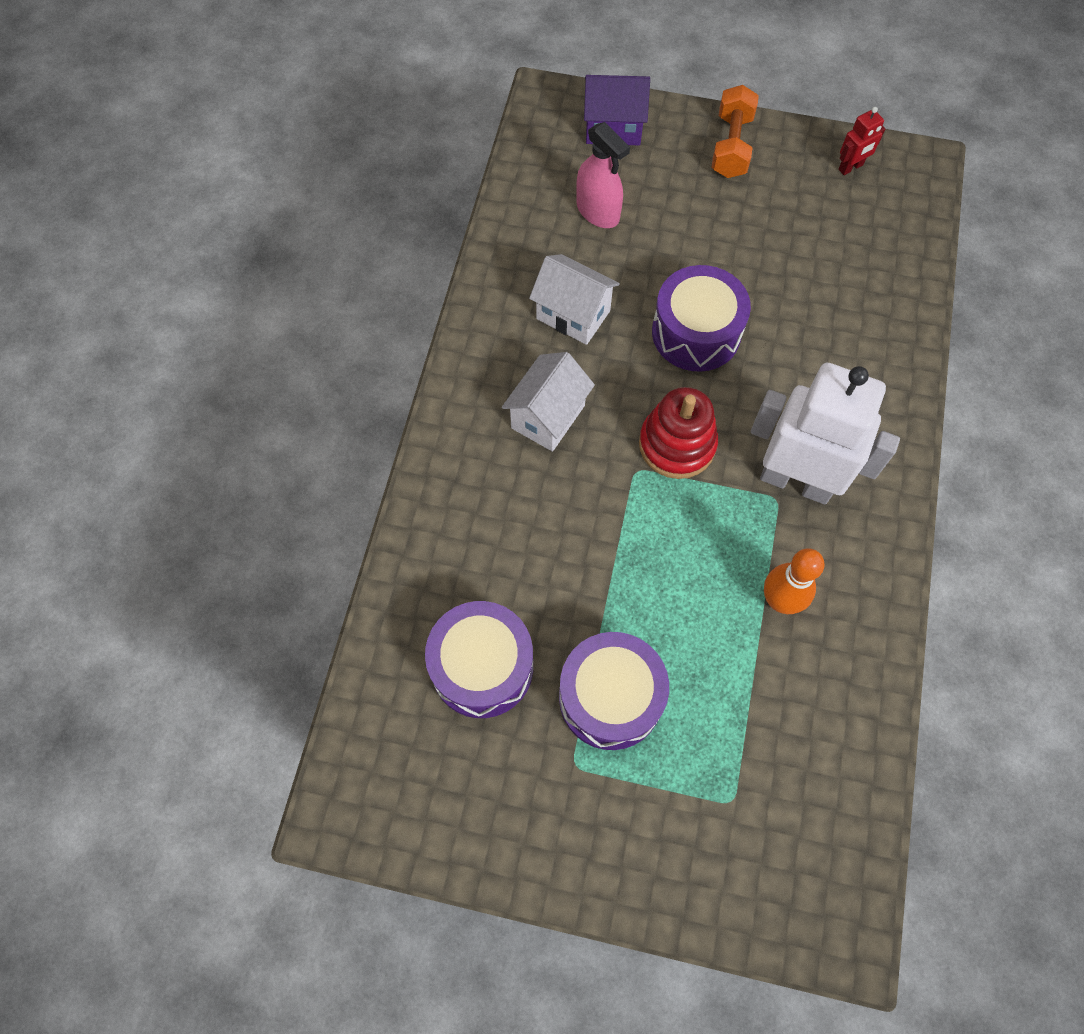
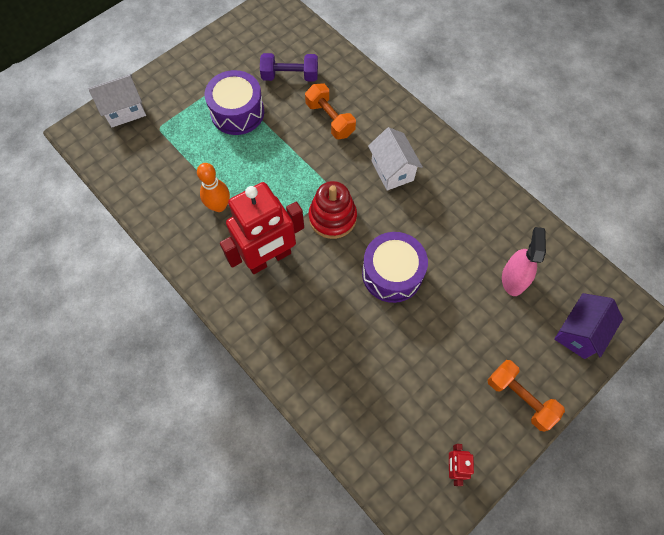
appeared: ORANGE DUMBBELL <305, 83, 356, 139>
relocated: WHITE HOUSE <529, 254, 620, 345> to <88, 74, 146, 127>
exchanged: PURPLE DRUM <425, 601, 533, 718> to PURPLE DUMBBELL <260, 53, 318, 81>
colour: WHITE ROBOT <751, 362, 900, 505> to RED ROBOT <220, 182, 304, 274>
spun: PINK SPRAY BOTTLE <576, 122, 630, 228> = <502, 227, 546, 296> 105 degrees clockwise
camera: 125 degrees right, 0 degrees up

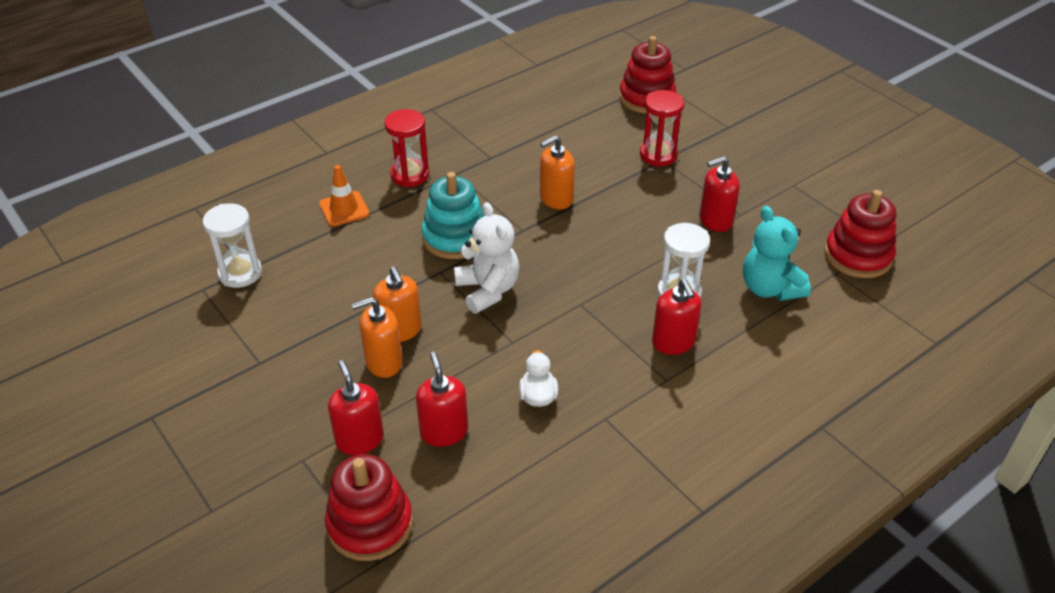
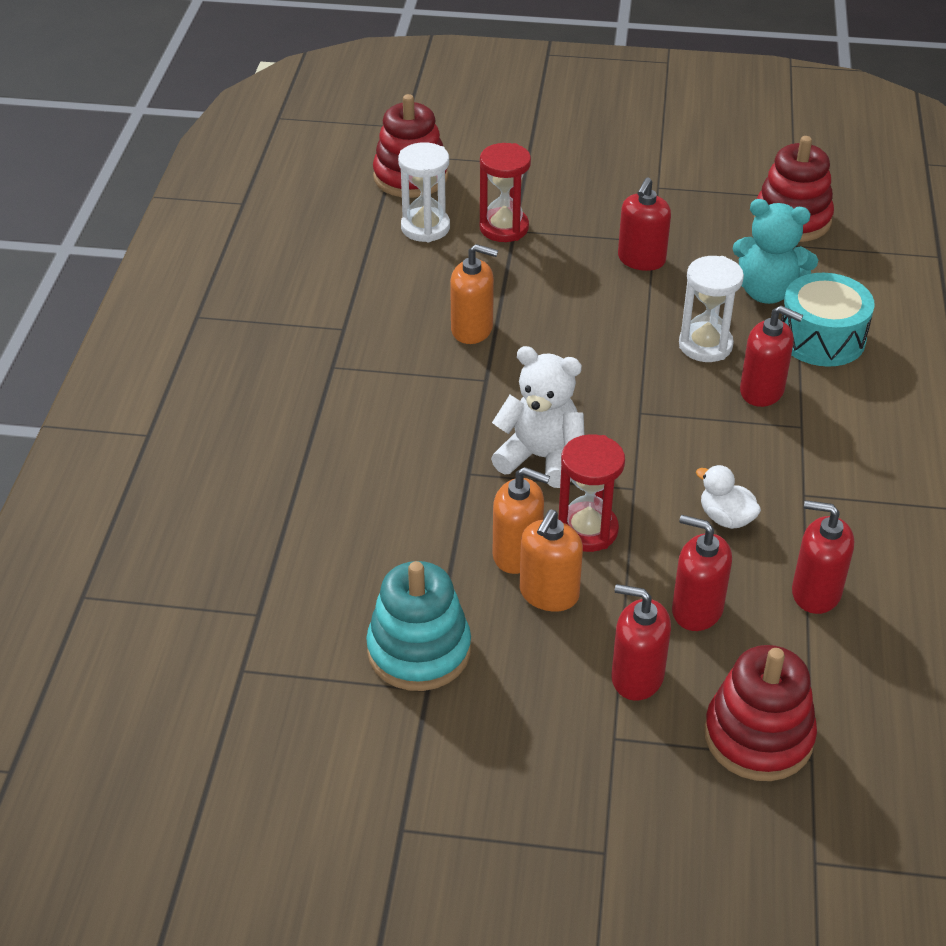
missing: ORANGE TRAFFIC CONE <319, 165, 369, 226>
appeared: TURQUOISE DRUM <781, 273, 875, 367>; RED SOAP DISPENSER <792, 500, 854, 614>
relocated: RED HOURGLASS <384, 109, 429, 187> to <558, 434, 625, 552>; TURQUOISE STACKING TOY <421, 172, 484, 259> to <366, 561, 471, 691>; WHITE HOURGLASS <203, 203, 262, 288> to <398, 142, 450, 242>
spun: ORANGE SOAP DISPENSER <540, 135, 575, 210> = <450, 244, 498, 344> 90 degrees counterclockwise
camera: 45 degrees left, 0 degrees up

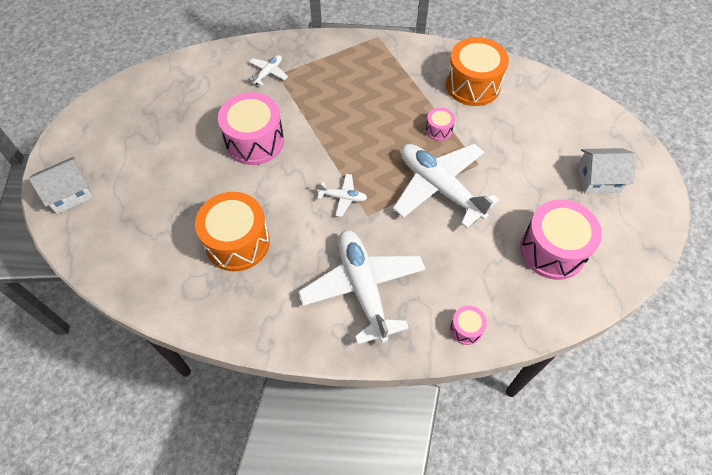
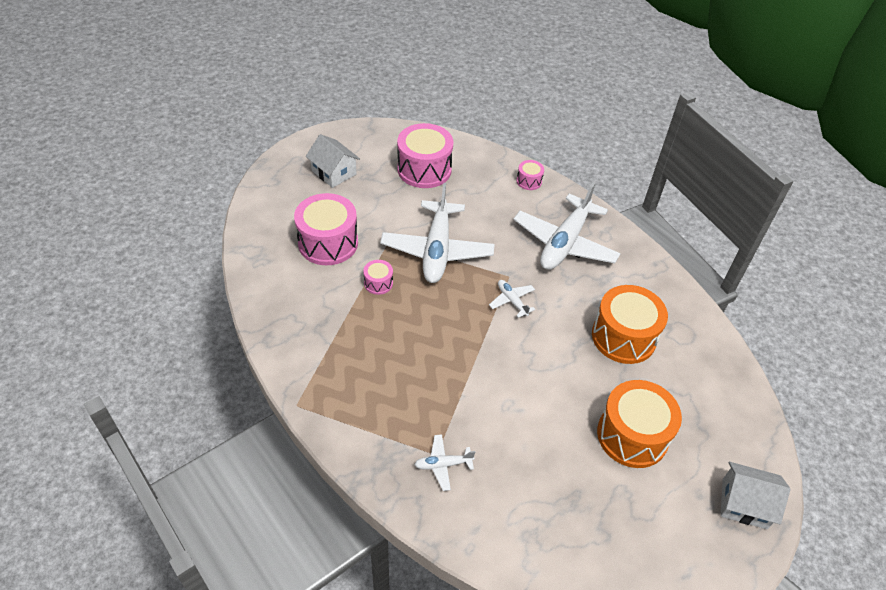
relocated: ORANGE DRUM <446, 37, 509, 106> to <597, 380, 682, 468>; PINK DRUM <218, 92, 284, 165> to <294, 193, 358, 265>
camera: 135 degrees left, 10 degrees down

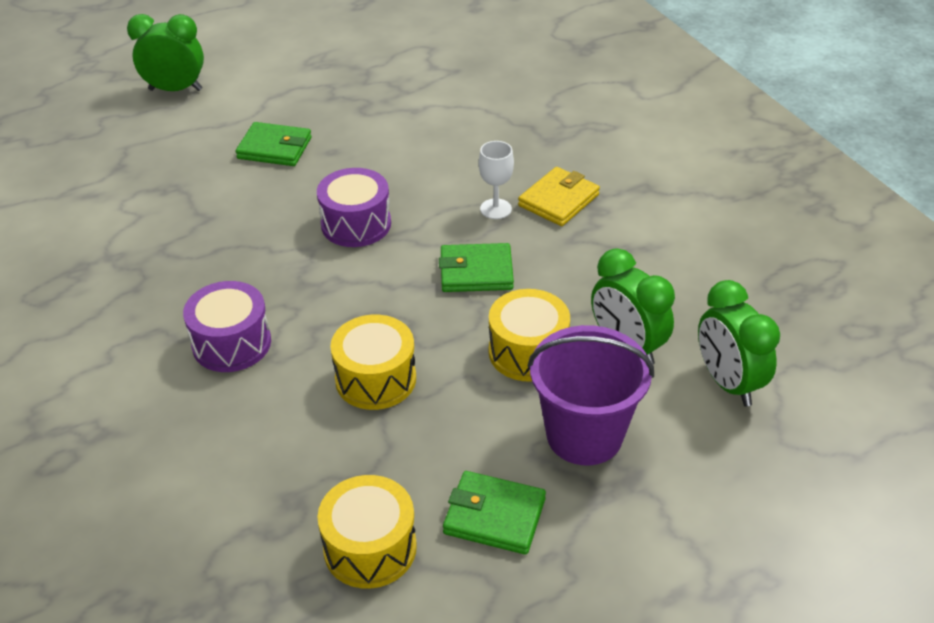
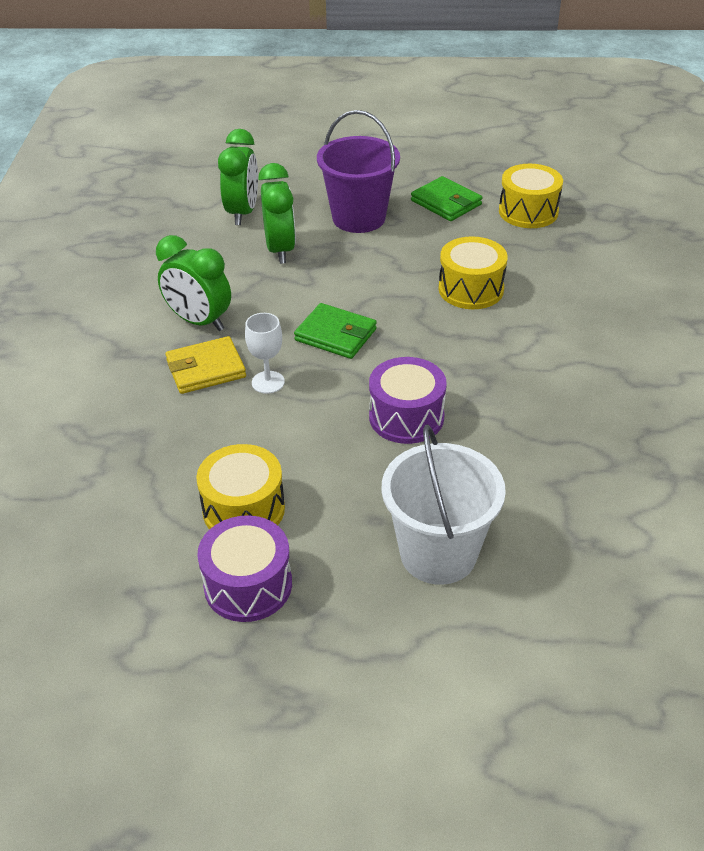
relocated: GREEN CLOCK <127, 14, 204, 91> to <156, 235, 231, 331>; PURPLE DRUM <183, 281, 271, 372> to <197, 515, 292, 622>; YELLOW DRUM <489, 289, 570, 382> to <197, 444, 285, 529>
exchanged: GREEN WALLET <236, 122, 312, 166> to WHITE BUCKET <382, 424, 506, 585>
camera: 150 degrees left, 0 degrees up

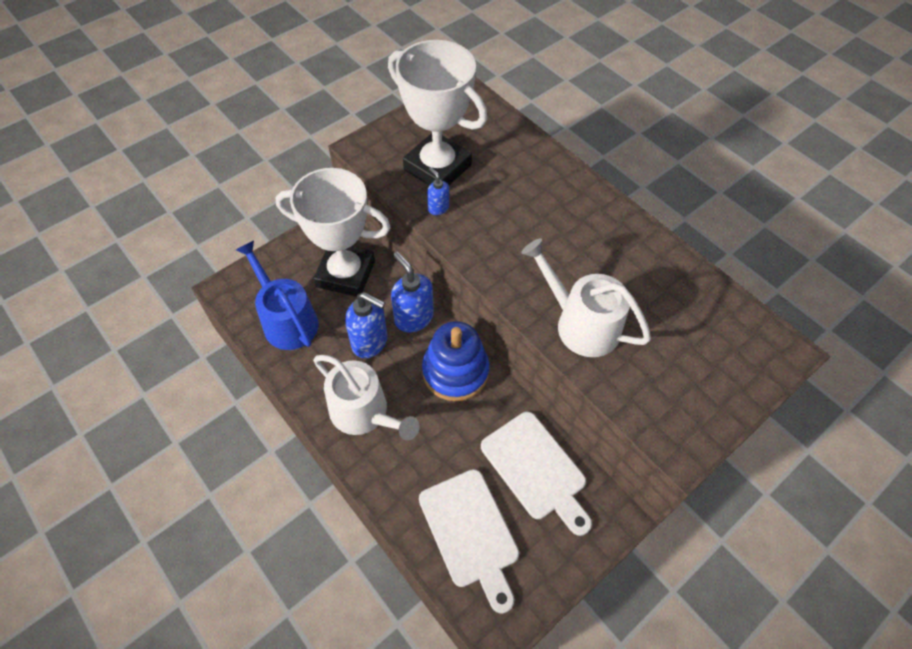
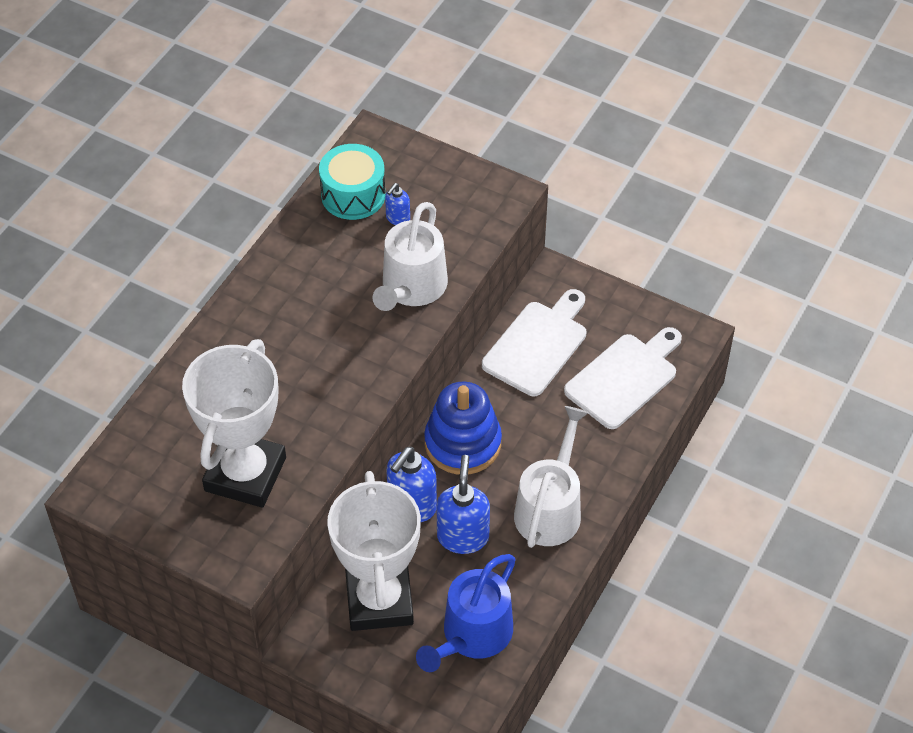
appeared: TURQUOISE DRUM <319, 144, 386, 220>
relocated: BLUE SOAP DISPENSER <427, 167, 449, 215> to <385, 183, 410, 225>
camera: 110 degrees left, 5 degrees down

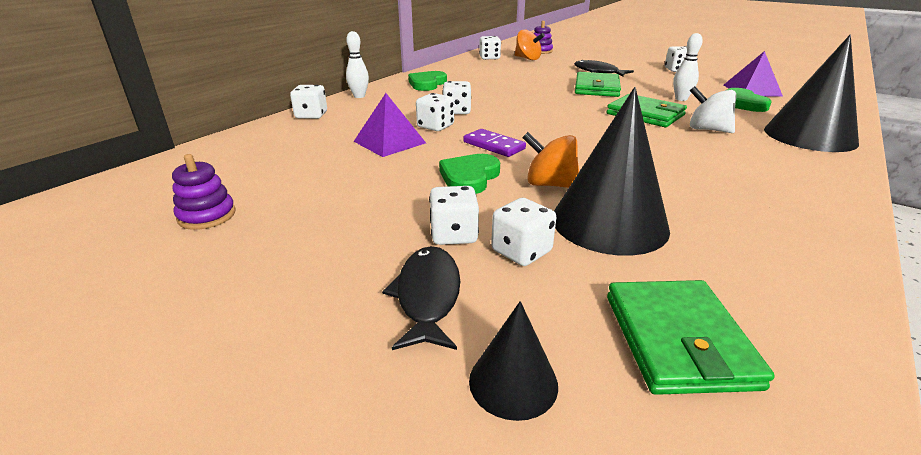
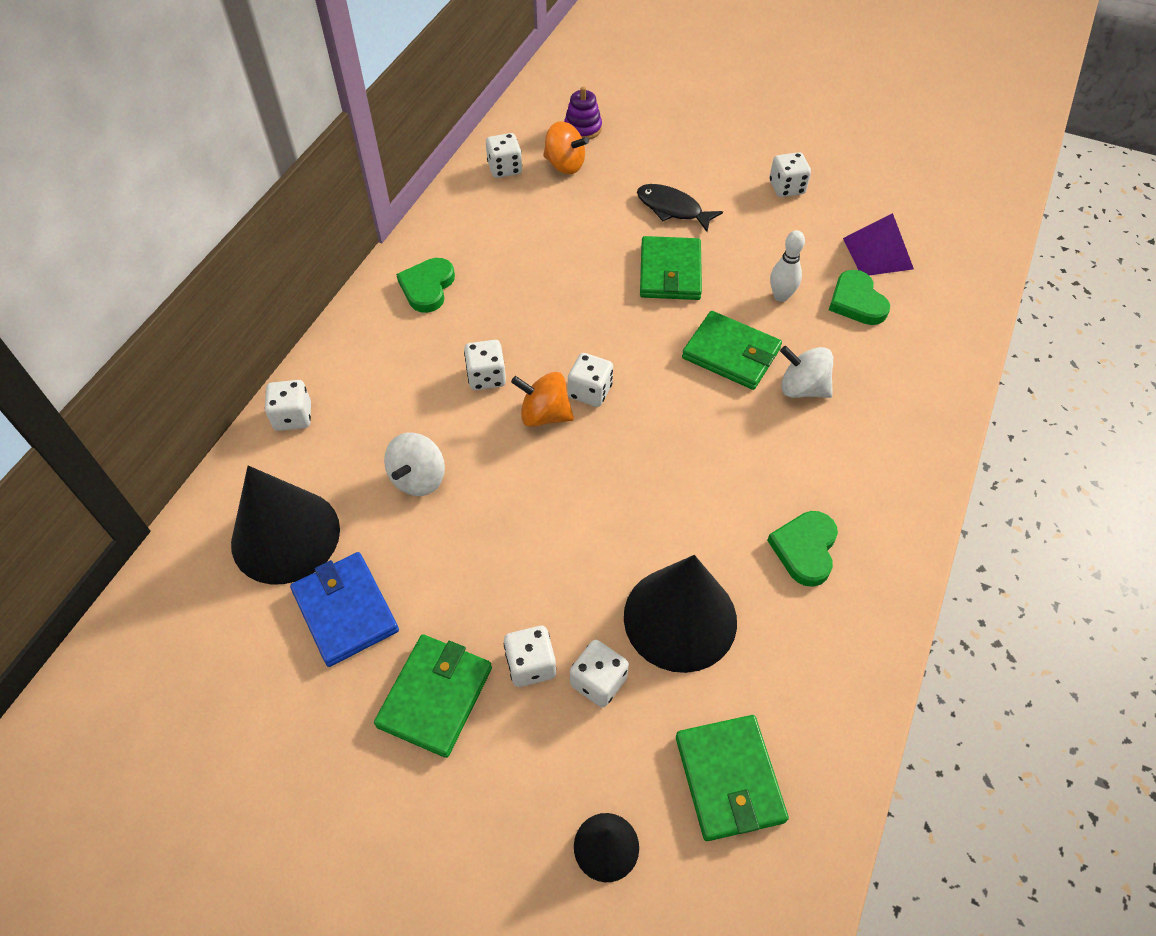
missing: WHITE BOWLING PIN <346, 31, 369, 98>; PURPLE DOMINO <463, 129, 526, 157>; PURPLE STACKING TOY <172, 154, 236, 230>; BLACK FISH <382, 246, 460, 350>
appeared: BLUE WALLET <290, 552, 399, 667>; GREEN WALLET <374, 634, 492, 758>
relocated: BLACK CONE <764, 35, 859, 152> to <231, 466, 340, 584>; WHITE DICE <416, 93, 454, 131> to <568, 353, 613, 407>; ORANGE SPINNING TOP <522, 132, 579, 188> to <511, 372, 574, 427>; GREEN HEART <439, 154, 500, 194> to <767, 511, 838, 587>
exchanged: PURPLE PYRAMID <353, 93, 426, 157> to WHITE SPINNING TOP <384, 433, 445, 496>
camera: 10 degrees left, 25 degrees up

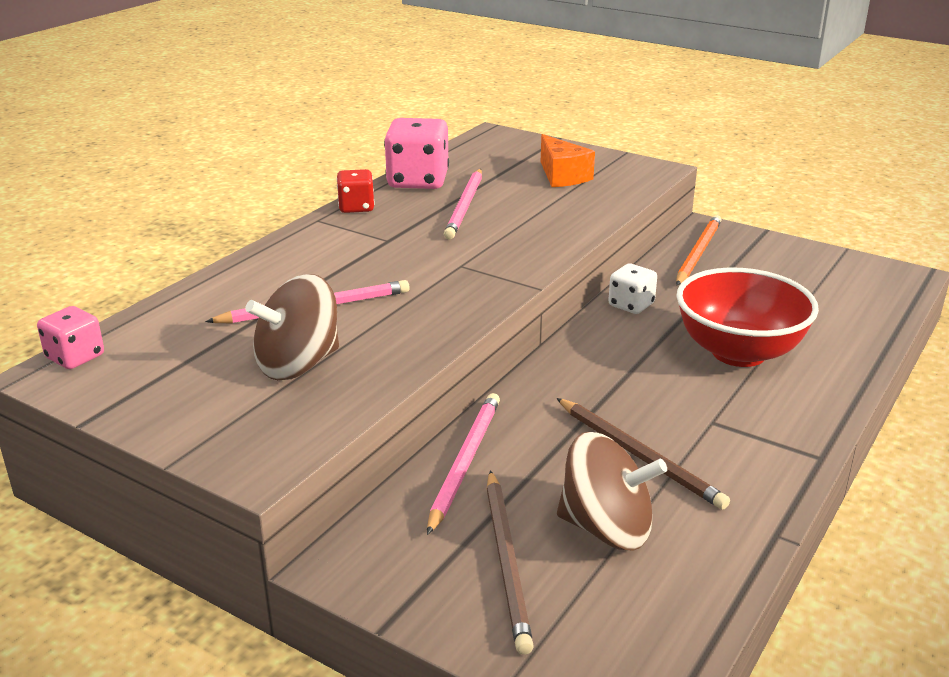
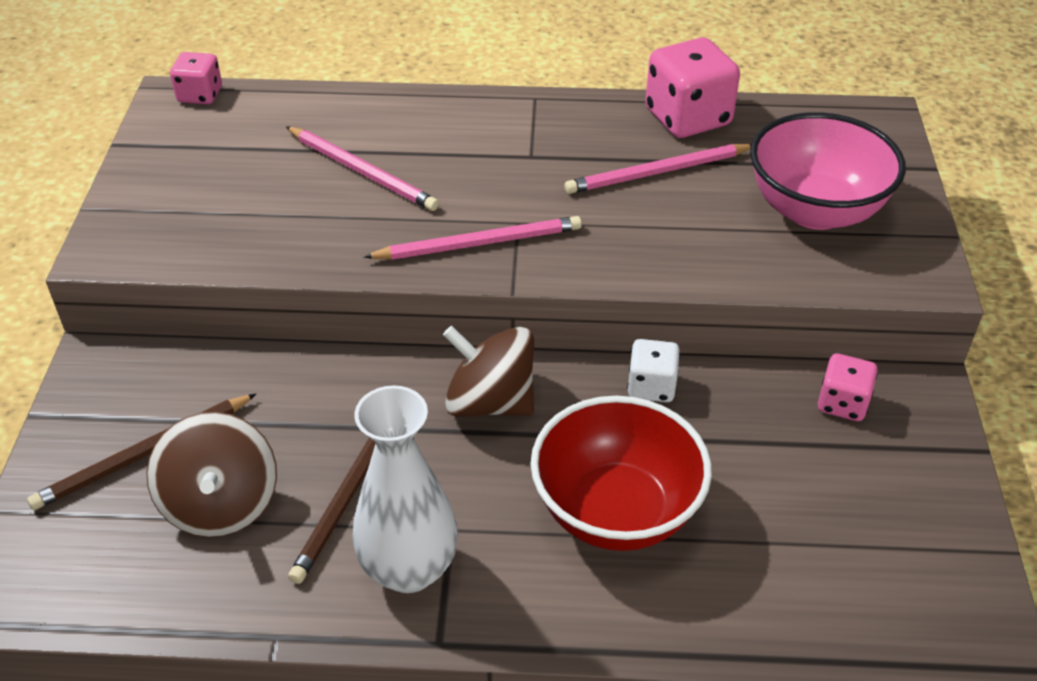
missing: RED DICE <337, 169, 375, 213>
appeared: WHITE VASE <353, 385, 458, 593>
relocated: BROWN SPINNING TOP <245, 274, 339, 380> to <443, 326, 534, 417>; PINK PENCIL <427, 393, 500, 535> to <364, 216, 582, 260>
exchanged: ORANGE CHEESE <541, 134, 595, 187> to PINK BOWL <750, 112, 906, 230>; ORANGE PENCIL <676, 215, 722, 285> to PINK DICE <818, 353, 878, 421>
camera: 60 degrees right, 15 degrees up

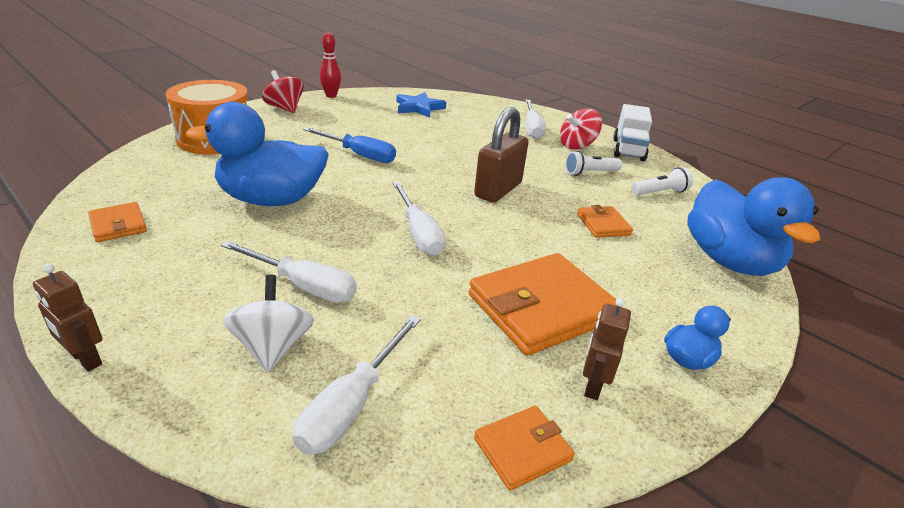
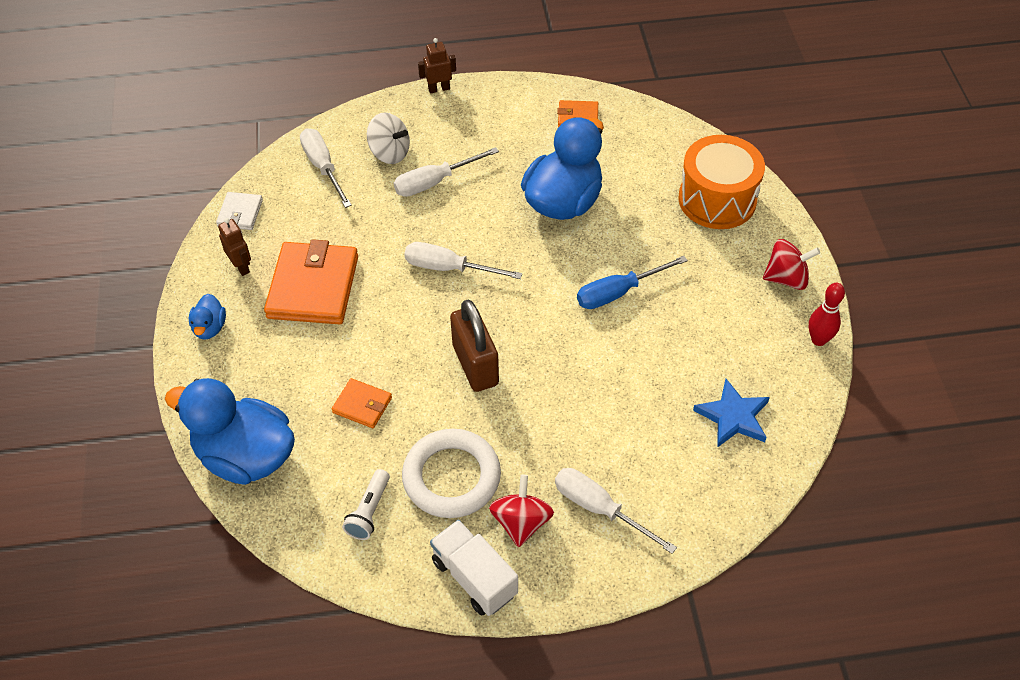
exchanged: WHITE FLASHLIGHT <565, 151, 622, 176> to WHITE RING <402, 429, 501, 518>
colour: ORANGE WALLET <474, 406, 575, 491> to WHITE WALLET <216, 192, 263, 230>
camera: 130 degrees right, 20 degrees up

